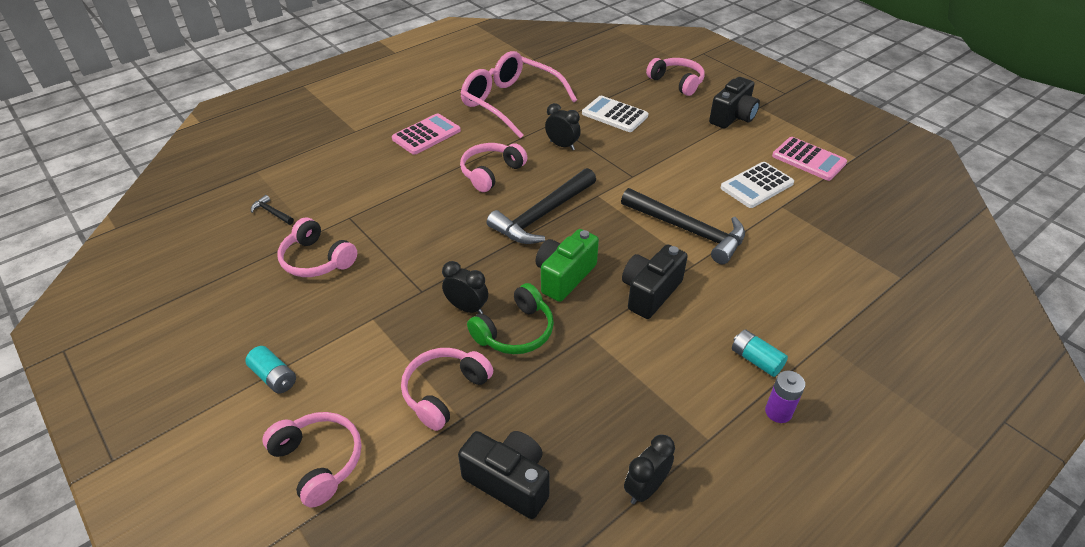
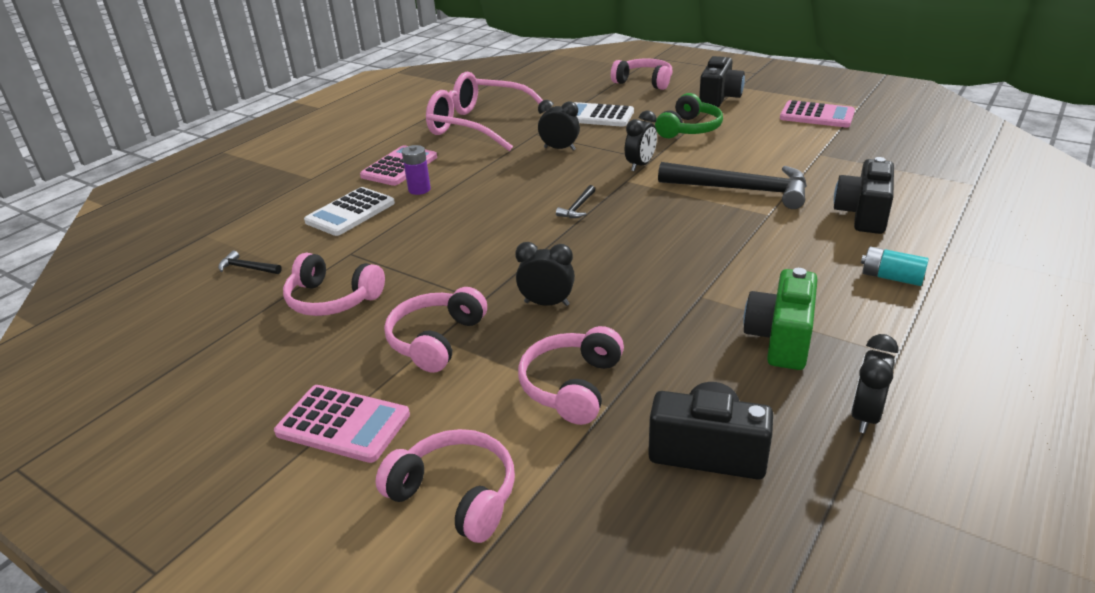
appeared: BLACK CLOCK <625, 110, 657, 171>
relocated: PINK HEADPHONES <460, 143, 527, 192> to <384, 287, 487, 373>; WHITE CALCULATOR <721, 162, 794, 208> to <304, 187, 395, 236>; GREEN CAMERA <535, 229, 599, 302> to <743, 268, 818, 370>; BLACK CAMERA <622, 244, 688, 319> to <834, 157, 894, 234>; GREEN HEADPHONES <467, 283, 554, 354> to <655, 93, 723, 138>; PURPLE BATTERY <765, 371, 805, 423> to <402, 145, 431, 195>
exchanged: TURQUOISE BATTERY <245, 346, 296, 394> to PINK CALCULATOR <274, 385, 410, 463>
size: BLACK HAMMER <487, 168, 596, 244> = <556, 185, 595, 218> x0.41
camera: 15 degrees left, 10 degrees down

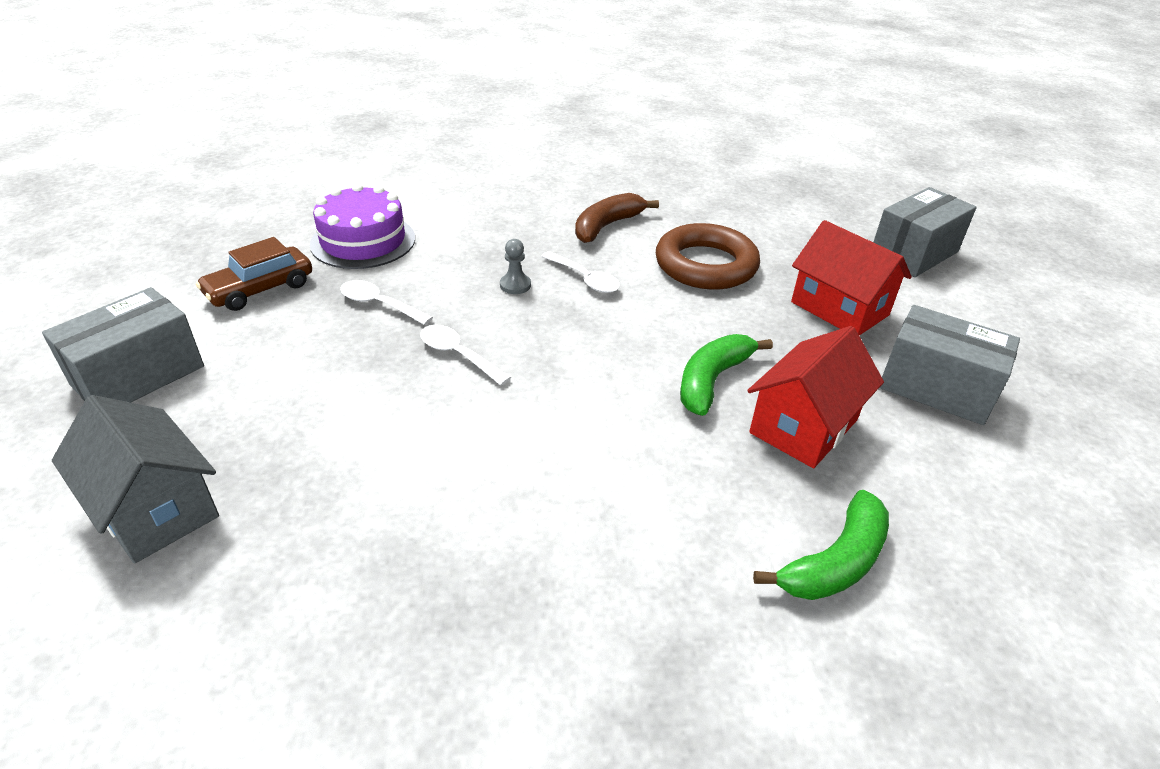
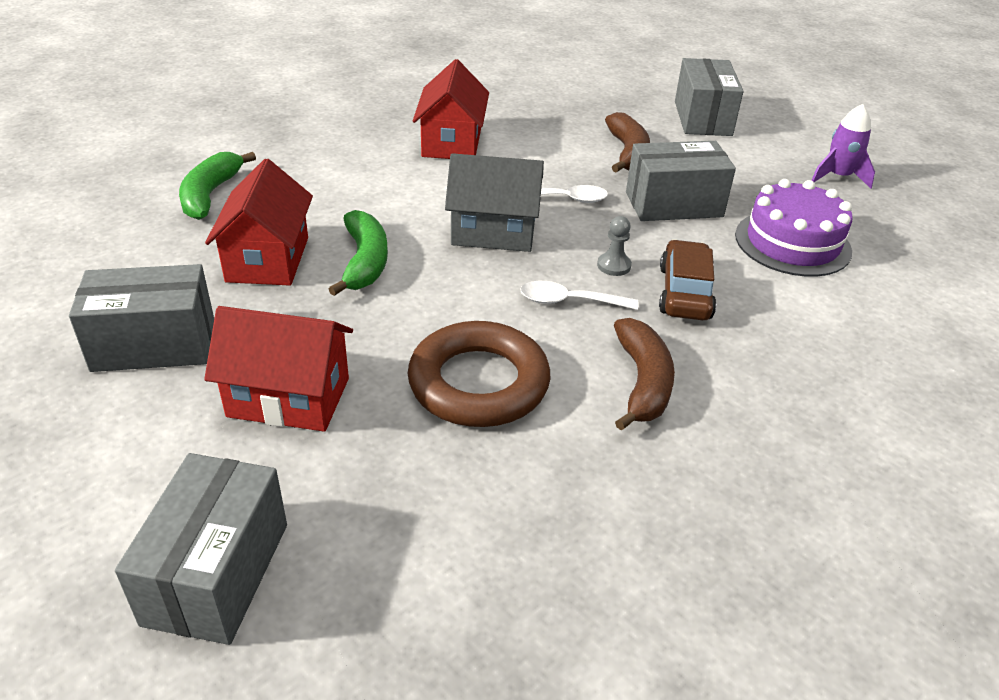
appeared: RED HOUSE <413, 59, 489, 159>; PURPLE ROCKET <811, 104, 875, 189>; BROWN BANANA <605, 112, 650, 172>
relocated: BROWN CAR <196, 237, 312, 311> to <659, 240, 717, 320>; GREY HOUSE <52, 395, 219, 563> to <445, 153, 544, 252>
exchanged: WHITE SPOON <340, 280, 433, 325> to GREY BOX <626, 141, 736, 221>
camera: 140 degrees right, 0 degrees up

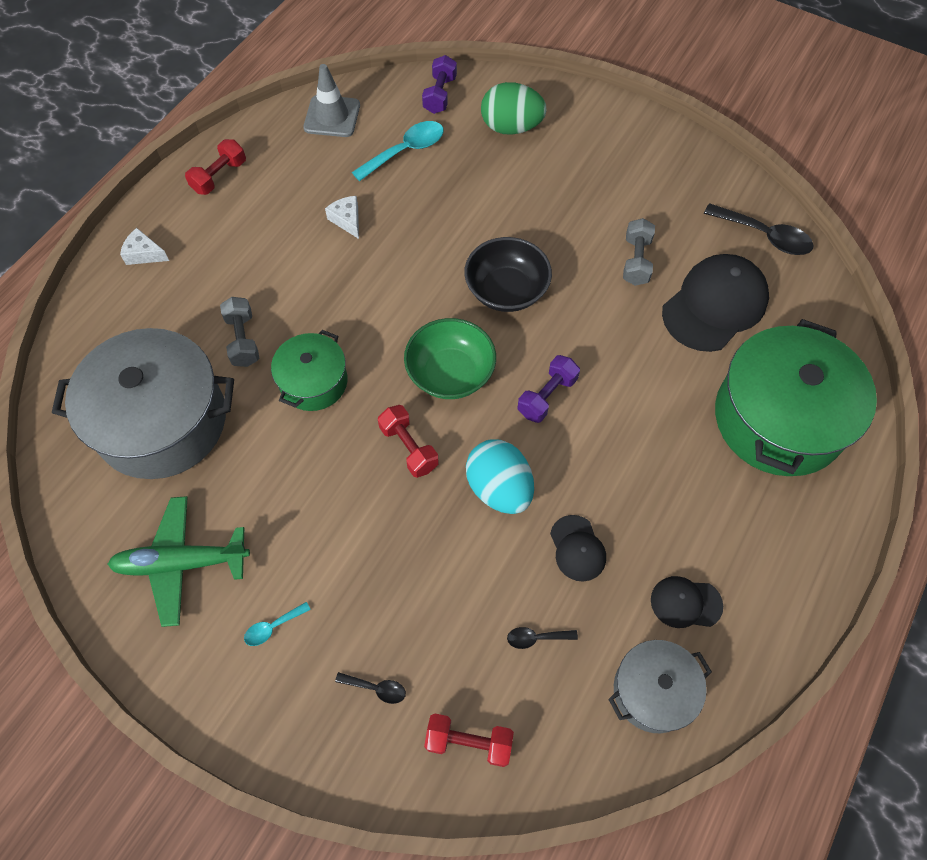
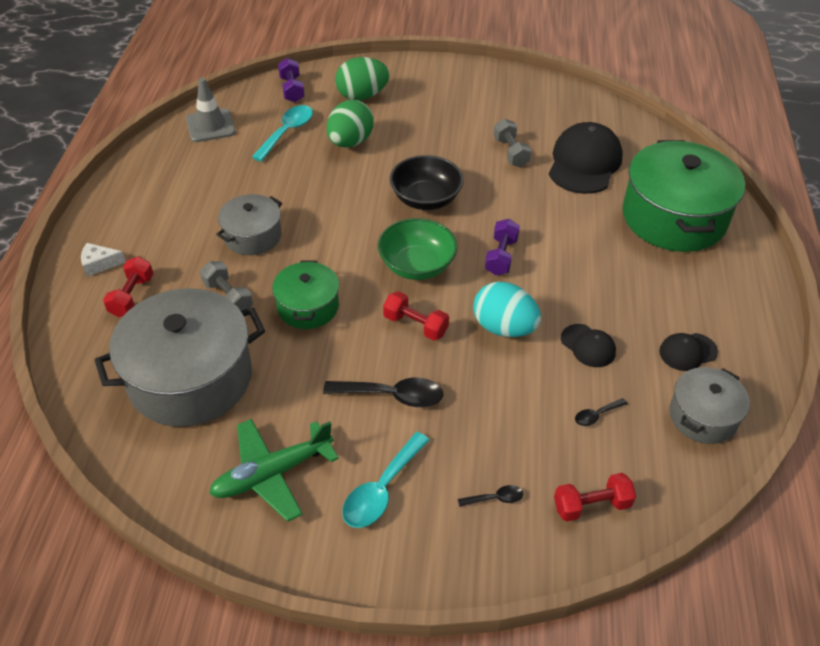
missing: WHITE CHEESE <325, 196, 359, 239>
appeared: GREEN EGG <327, 100, 374, 147>; GREY POT <216, 194, 282, 255>
relocated: RED DUMBBELL <185, 139, 246, 195> to <103, 256, 153, 317>; BLACK SPOON <704, 203, 814, 255> to <323, 378, 443, 407>
size: TURQUOISE SPOON <244, 602, 311, 646> = <342, 432, 430, 528> x1.98
camera: 25 degrees left, 15 degrees down

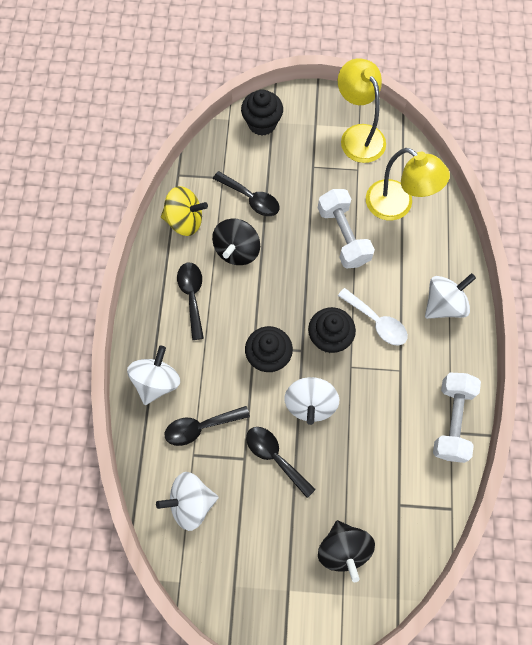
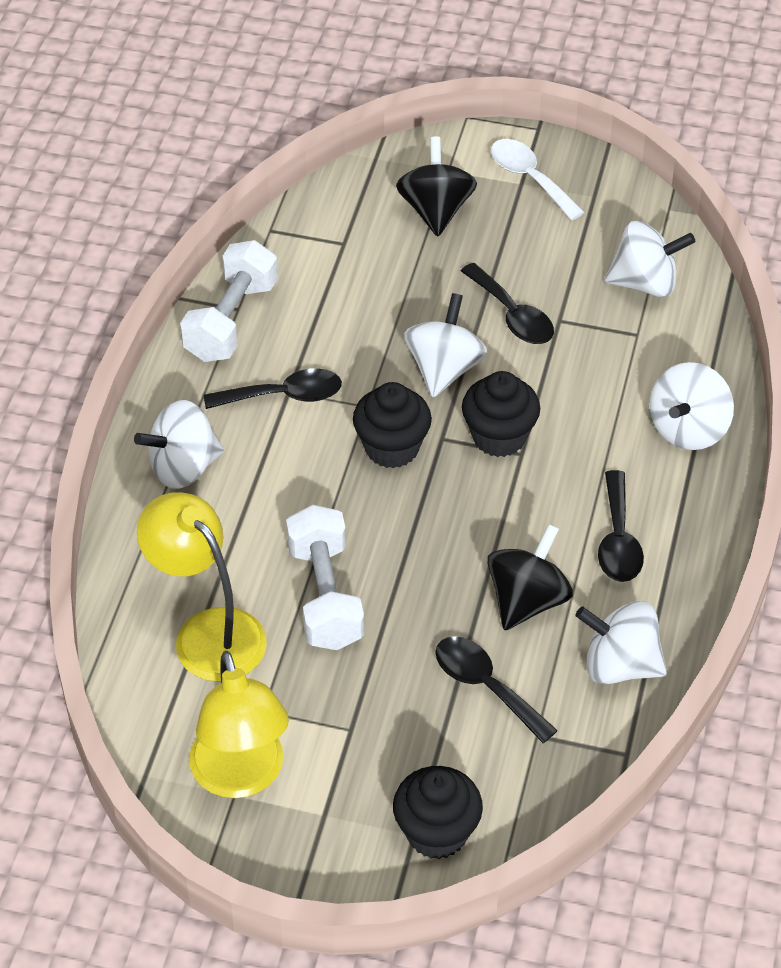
relocated: WHITE SPOON <338, 288, 408, 346> to <491, 139, 585, 220>; BLACK SPOON <165, 406, 250, 446> to <204, 368, 342, 409>
colour: YELLOW SPINNING TOP <161, 186, 208, 236> to WHITE SPINNING TOP <575, 601, 667, 684>
camera: 170 degrees left, 20 degrees down

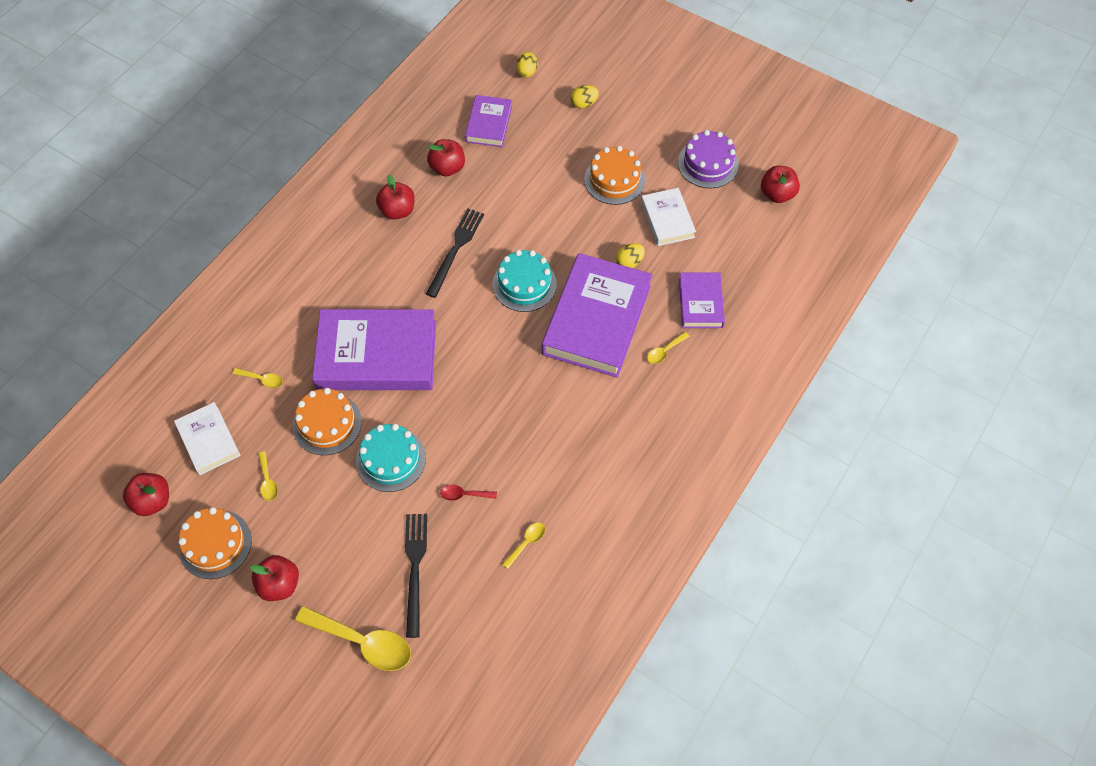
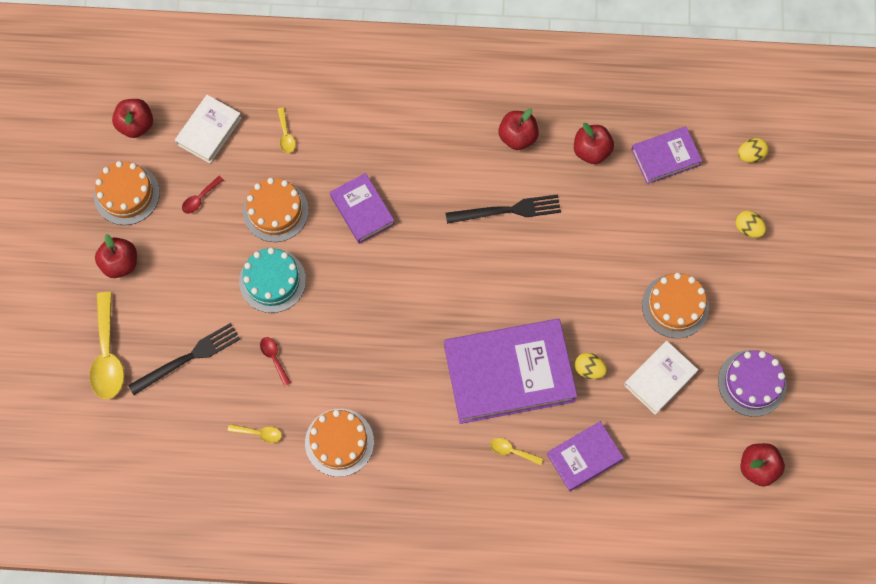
missing: TURQUOISE CAKE <493, 250, 557, 312>
appeared: ORANGE CAKE <305, 409, 374, 477>
colour: YELLOW SPOON <258, 451, 278, 501> to RED SPOON <182, 176, 224, 214>
size: PURPLE BOOK <312, 309, 436, 390> = <330, 173, 395, 244> x0.52
camera: 60 degrees right, 10 degrees up

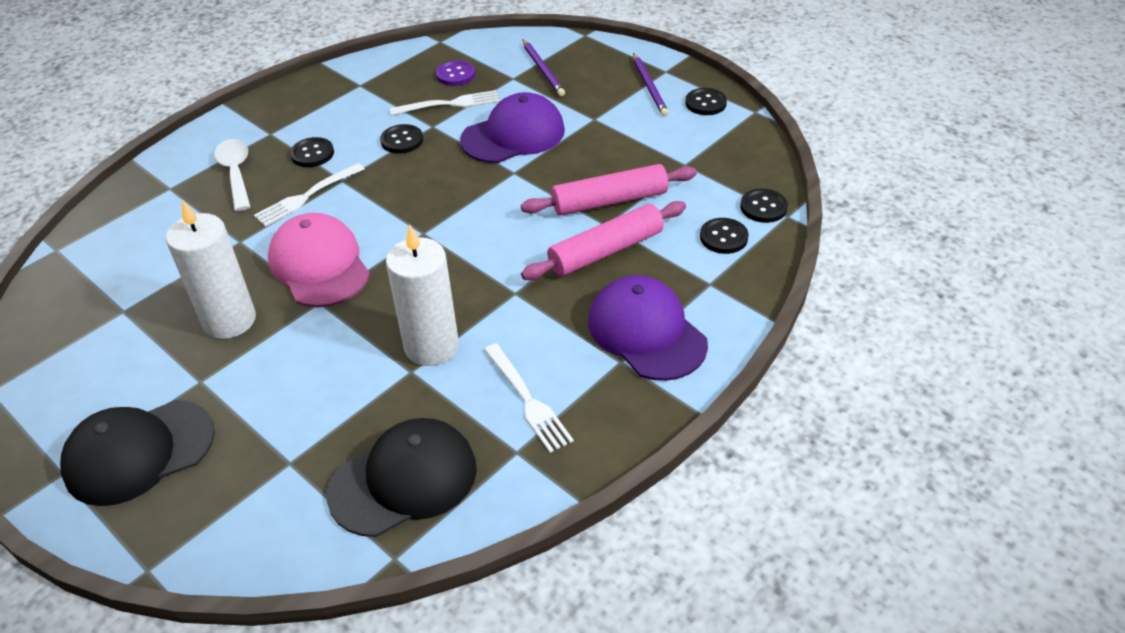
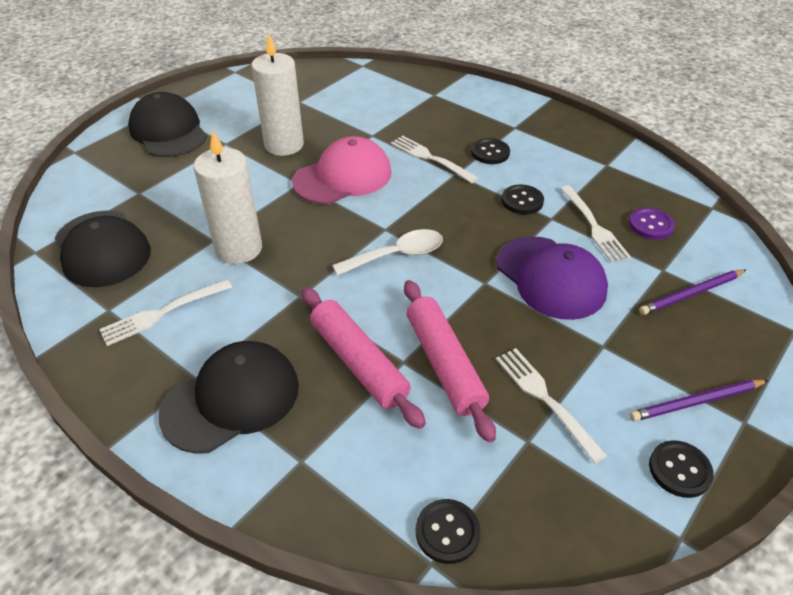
missing: BLACK BUTTON <700, 218, 749, 254>
appeared: WHITE FORK <496, 348, 607, 464>
relocated: WHITE SPOON <214, 139, 251, 211> to <332, 229, 443, 276>
colour: PURPLE CAP <588, 275, 708, 381> to BLACK CAP <159, 341, 299, 454>
camera: 85 degrees right, 0 degrees up

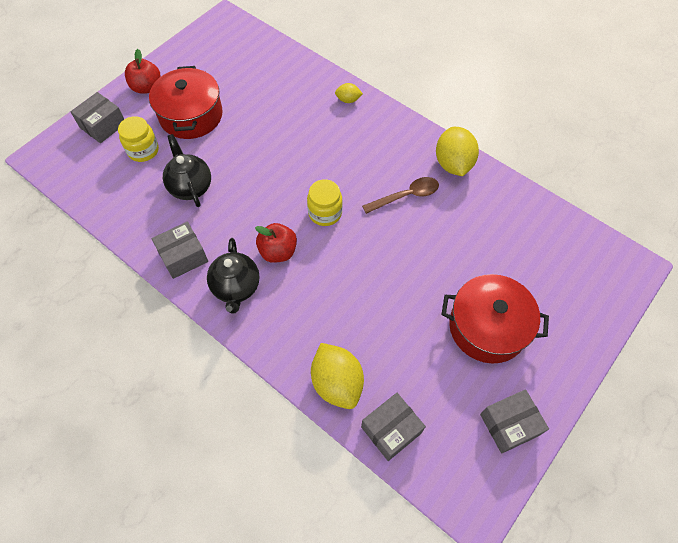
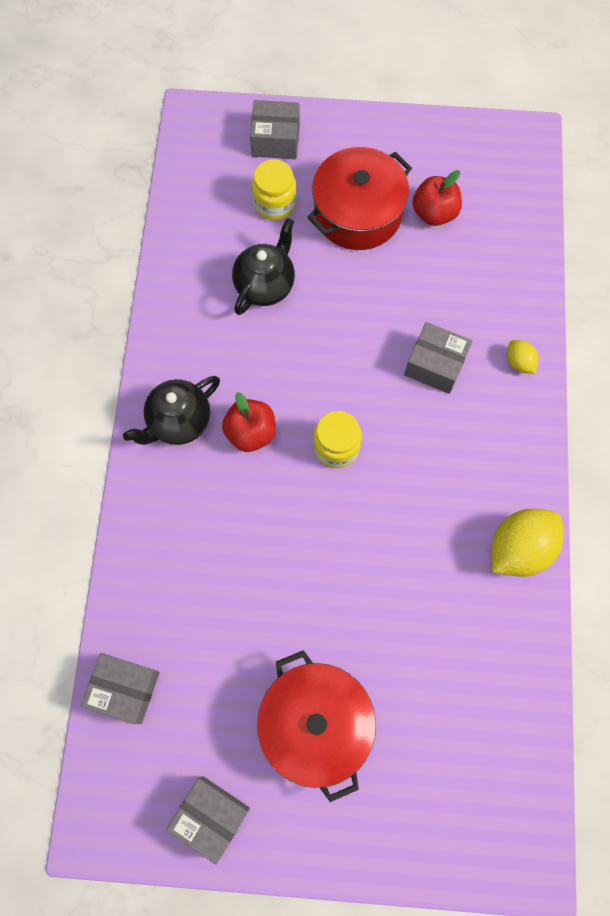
missing: BROWN SPOON <362, 177, 439, 214>; YELLOW LEMON <311, 343, 364, 409>
relocated: RED APPLE <125, 49, 161, 94> to <412, 170, 462, 226>; GREY BOX <152, 221, 208, 279> to <404, 322, 473, 394>
camera: 55 degrees right, 10 degrees up

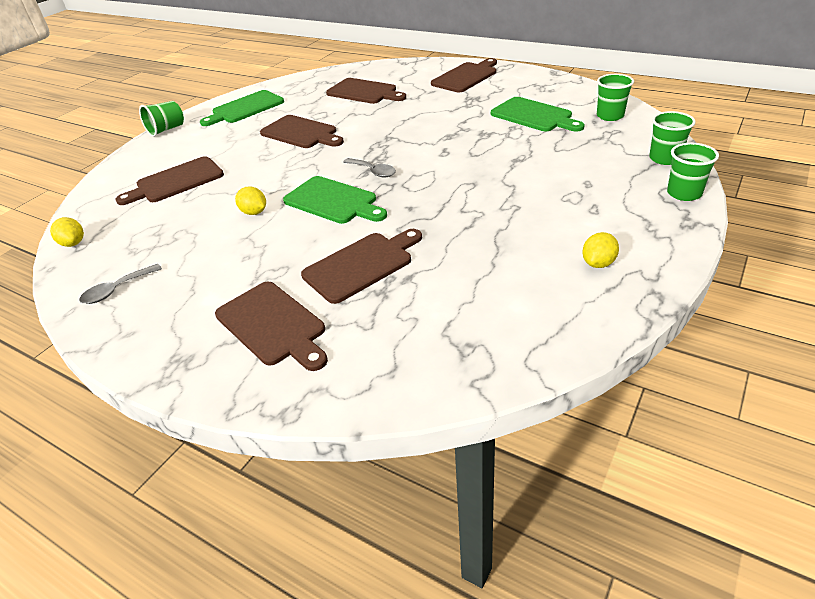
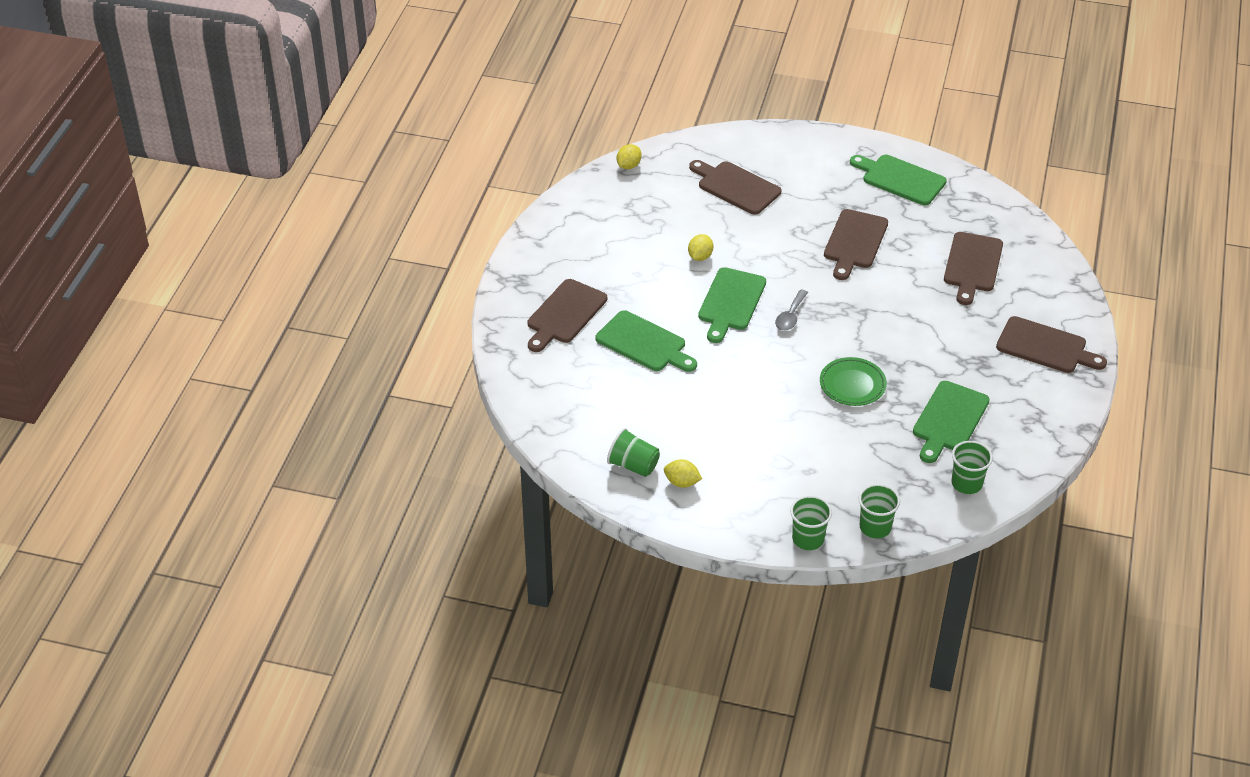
missing: GREY SPOON <79, 264, 162, 304>
appeared: GREEN PLATE <820, 357, 887, 406>
relocated: GREEN CUP <139, 101, 184, 137> to <607, 428, 660, 477>
colour: BROWN CUTTING BOARD <301, 229, 422, 304> to GREEN CUTTING BOARD <596, 310, 697, 372>
camera: 70 degrees right, 5 degrees up

